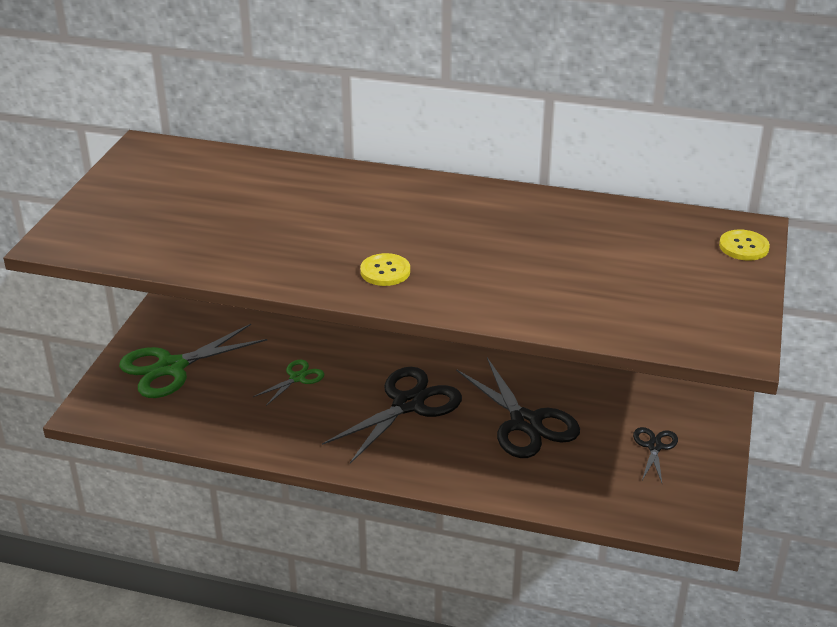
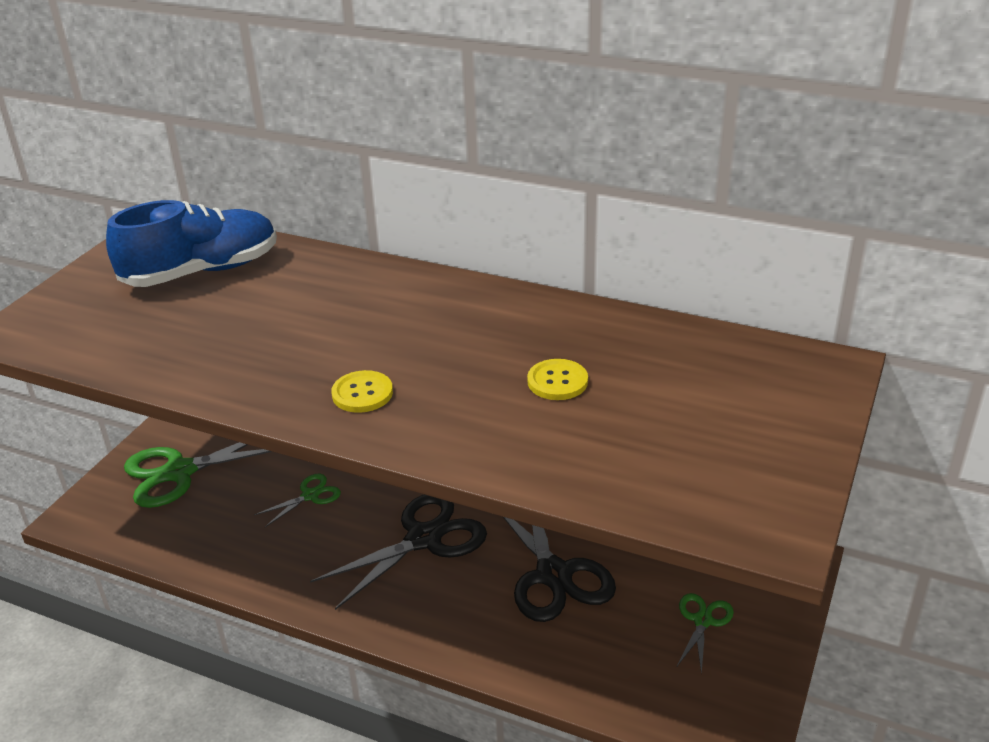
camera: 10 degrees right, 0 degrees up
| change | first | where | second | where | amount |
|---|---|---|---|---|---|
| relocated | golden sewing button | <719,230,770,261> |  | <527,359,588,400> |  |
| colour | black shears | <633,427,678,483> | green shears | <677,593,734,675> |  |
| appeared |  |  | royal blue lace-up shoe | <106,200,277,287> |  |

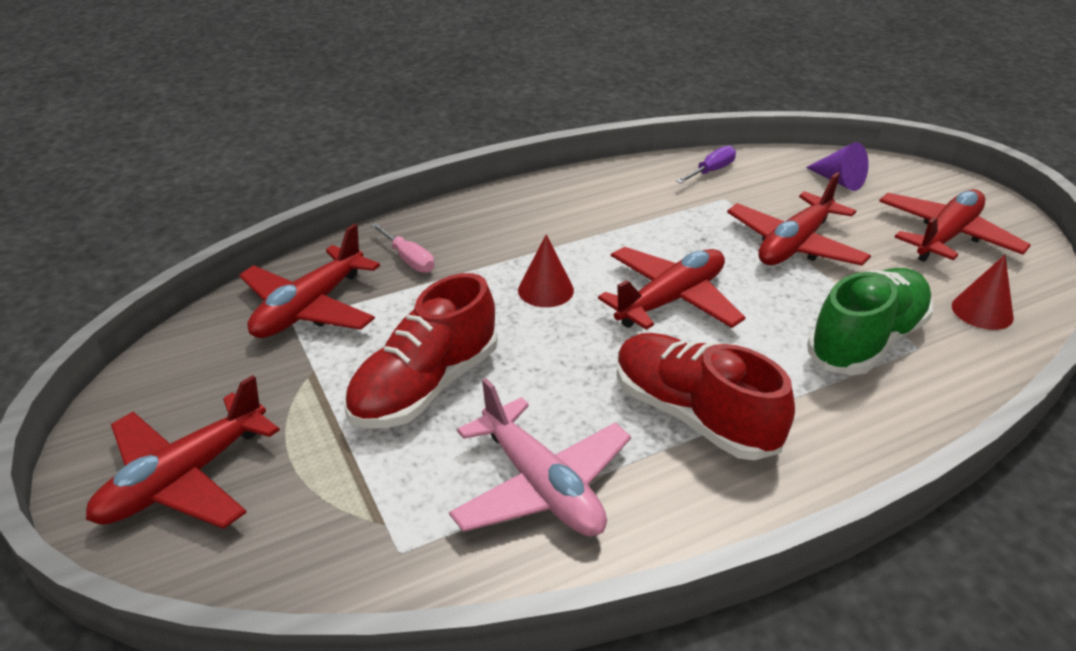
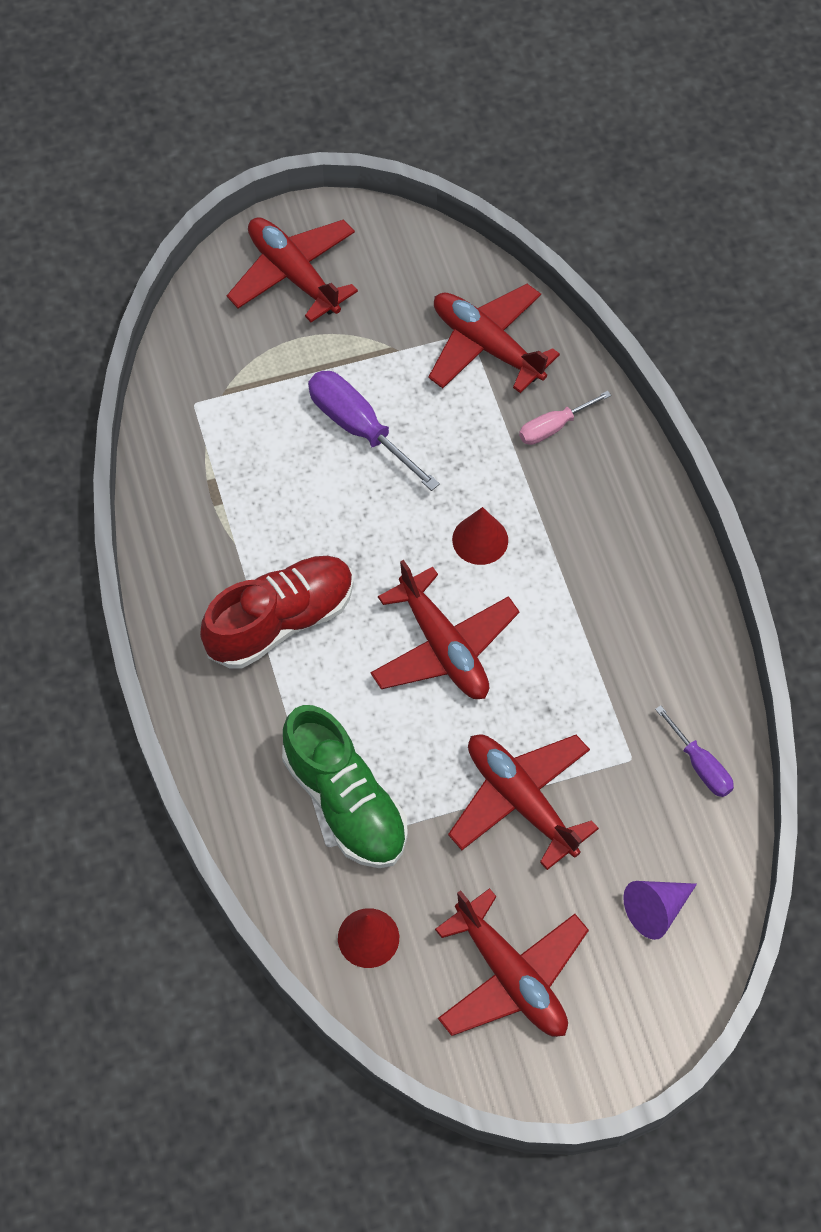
camera: 100 degrees right, 25 degrees up
| change | first | where | second | where | amount |
|---|---|---|---|---|---|
| exchanged | red lace-up shoe | <344,273,497,428> | purple screwdriver | <308,371,440,491> |  |
| missing | pink plane | <449,378,631,537> |  |  |  |

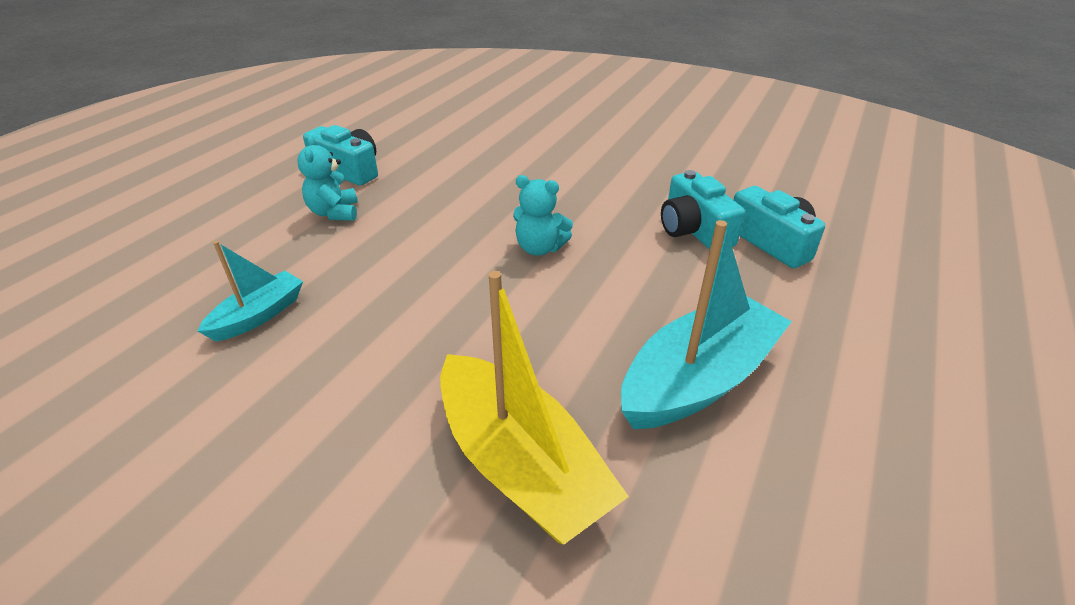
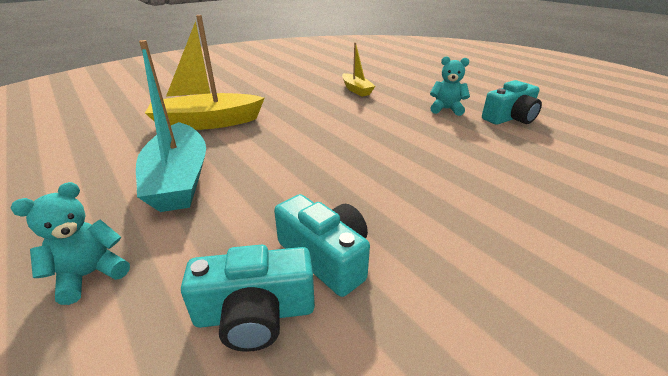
camera: 115 degrees right, 5 degrees down
| change | first | where | second | where | amount |
|---|---|---|---|---|---|
| spun | turquoise camera | <661,170,745,250> |  | <274,194,370,297> | 45 degrees clockwise |
| relocated | turquoise stuffed bear | <513,175,573,256> |  | <11,182,130,305> |  |
| colour | turquoise toy boat | <198,241,303,341> | golden toy boat | <342,42,375,97> |  |

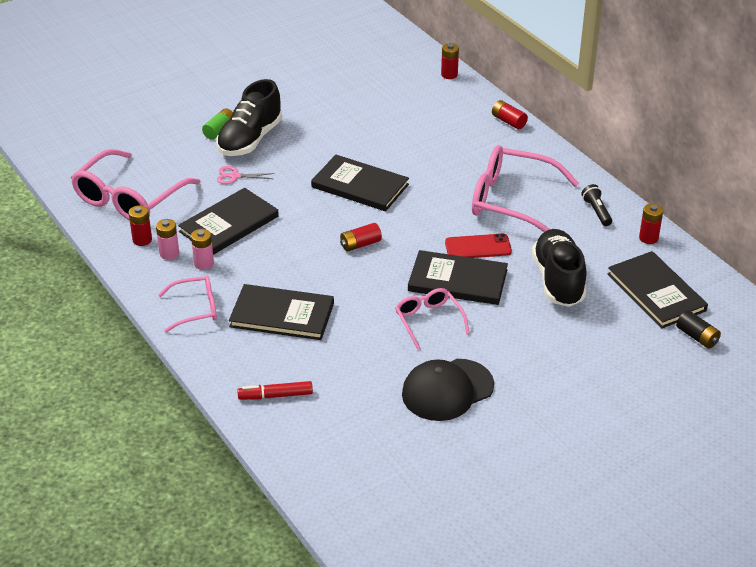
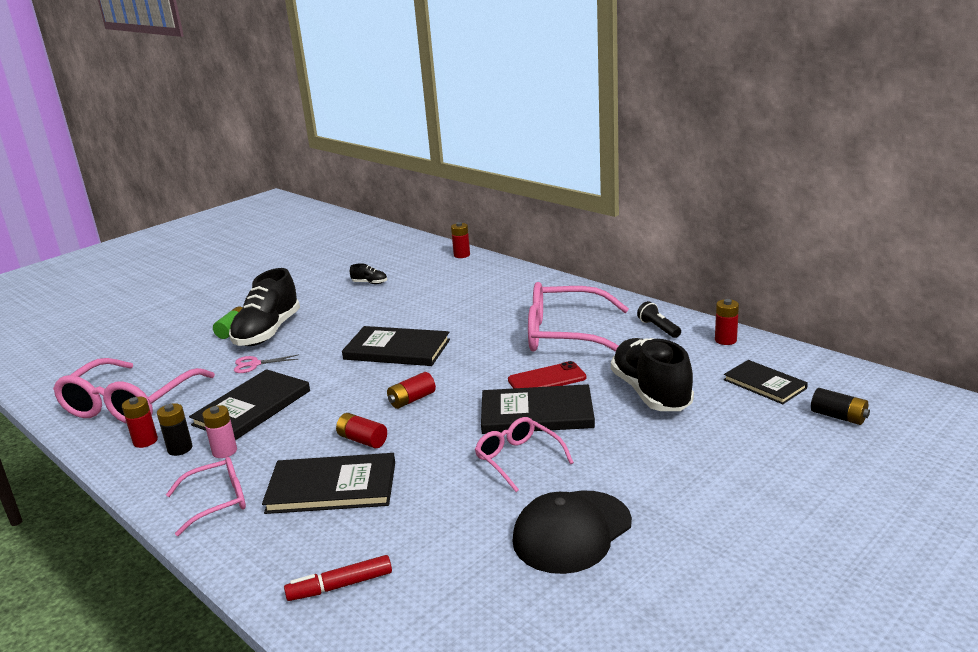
camera: 10 degrees left, 15 degrees down
| change | first | where | second | where | amount |
|---|---|---|---|---|---|
| relocated | red AA battery | <492,100,528,129> |  | <336,413,387,448> |  |
| colour | pink AA battery | <156,219,179,260> | black AA battery | <157,403,192,456> |  |
| size | black hardcover | <607,251,708,329> |  | <724,360,808,404> | x0.64 |
| appeared |  |  | black lace-up shoe | <350,264,387,284> |  |

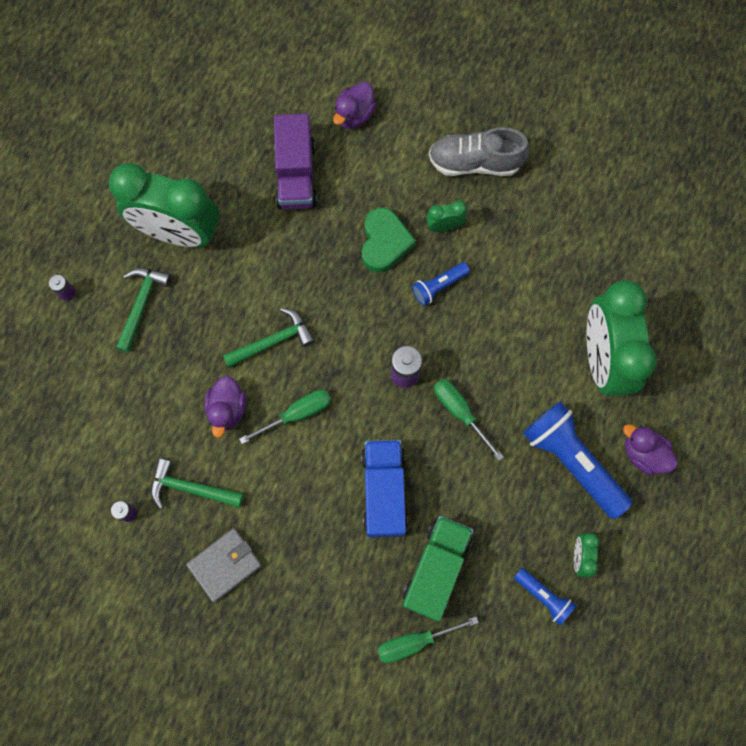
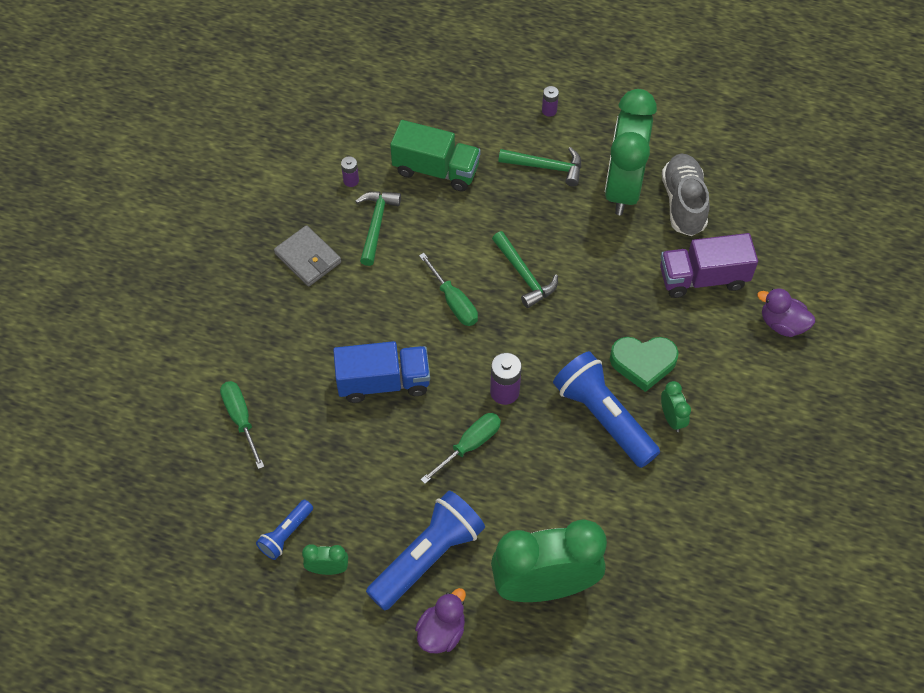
camera: 85 degrees right, 15 degrees down
| change | first | where | second | where | amount |
|---|---|---|---|---|---|
| relocated | gray lace-up shoe | <429,127,530,176> |  | <662,154,710,236> |  |
| size | royal blue flashlight | <412,262,470,306> |  | <553,351,660,468> | x1.96 |
| missing | purple duck | <204,376,246,438> |  |  |  |
| relocated | green toy truck | <402,516,473,621> |  | <390,120,481,192> |  |

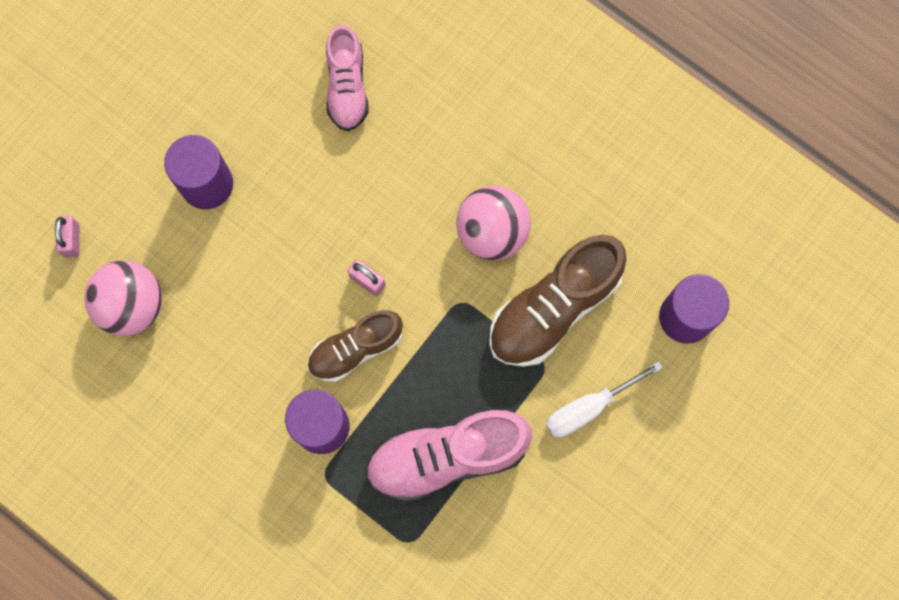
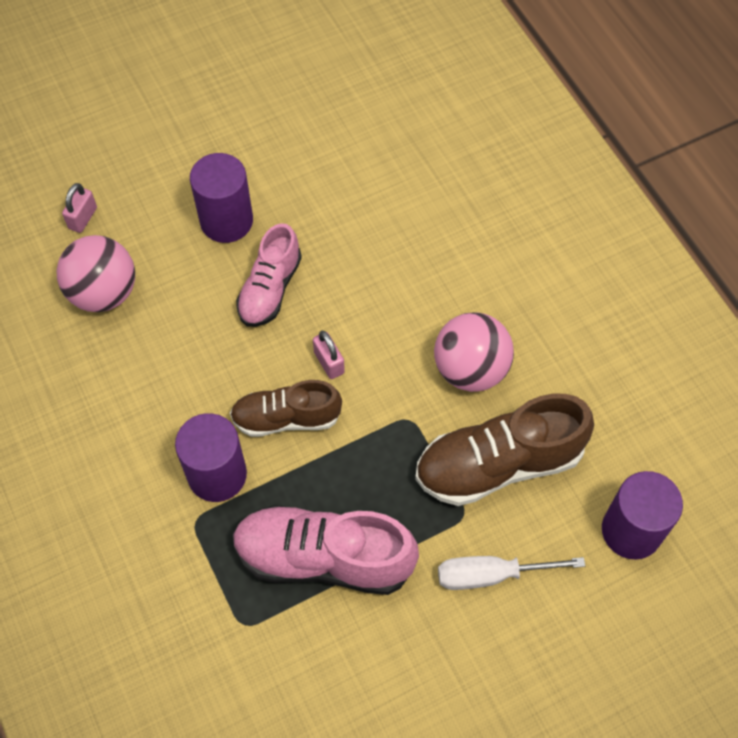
camera: 25 degrees right, 15 degrees down
| change | first | where | second | where | amount |
|---|---|---|---|---|---|
| relocated | pink lace-up shoe | <326,25,368,131> |  | <236,223,302,327> |  |

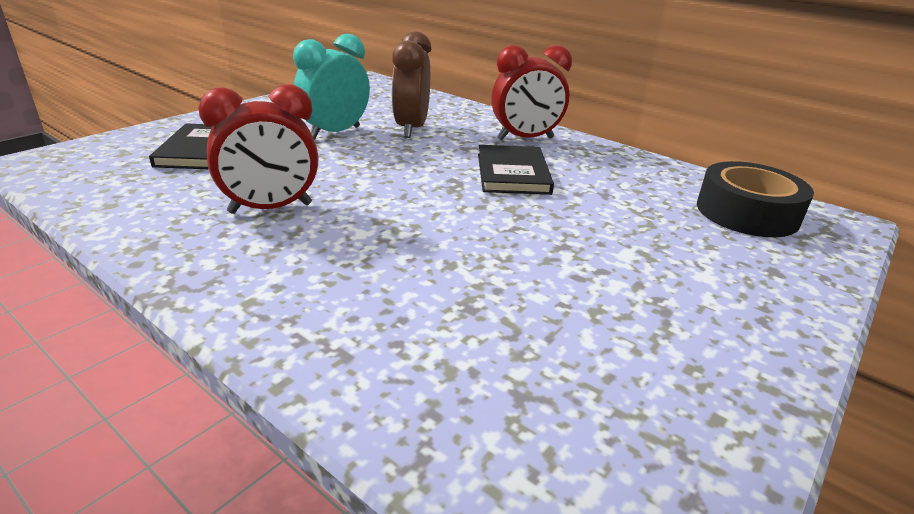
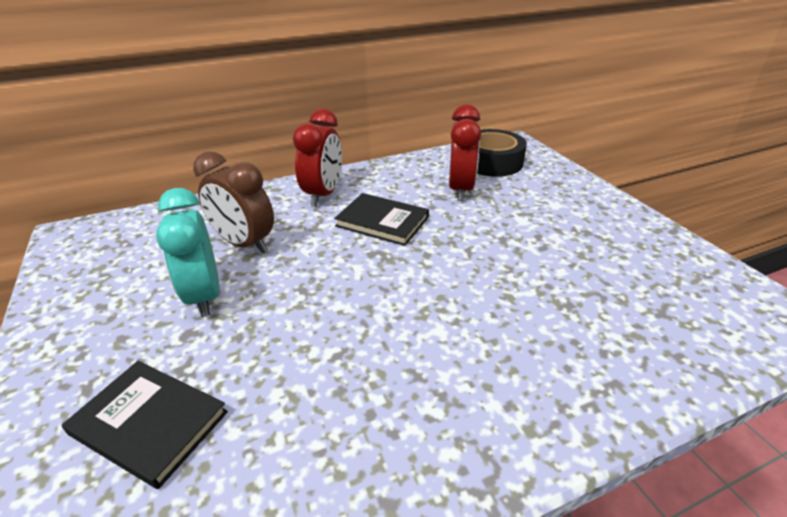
camera: 60 degrees left, 5 degrees up
| change | first | where | second | where | amount |
|---|---|---|---|---|---|
| relocated | red alarm clock | <198,84,318,214> |  | <449,104,481,201> |  |

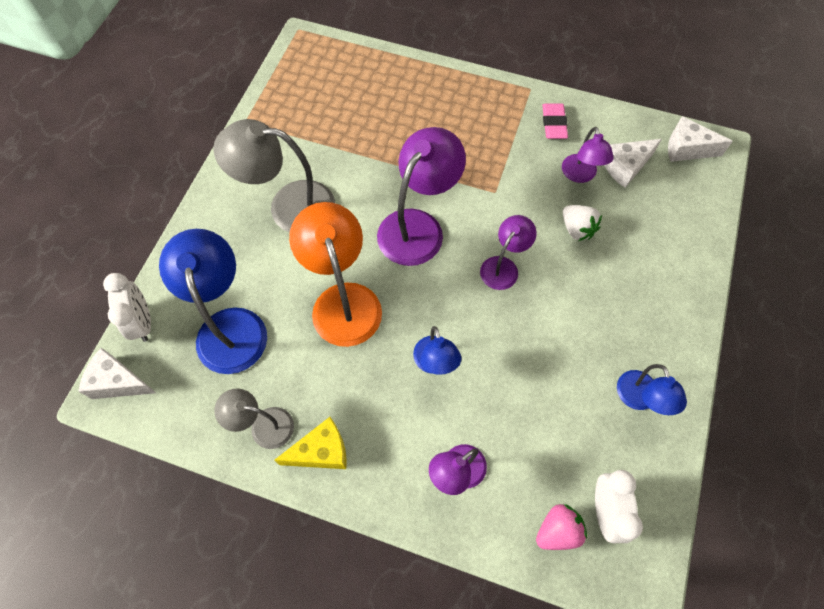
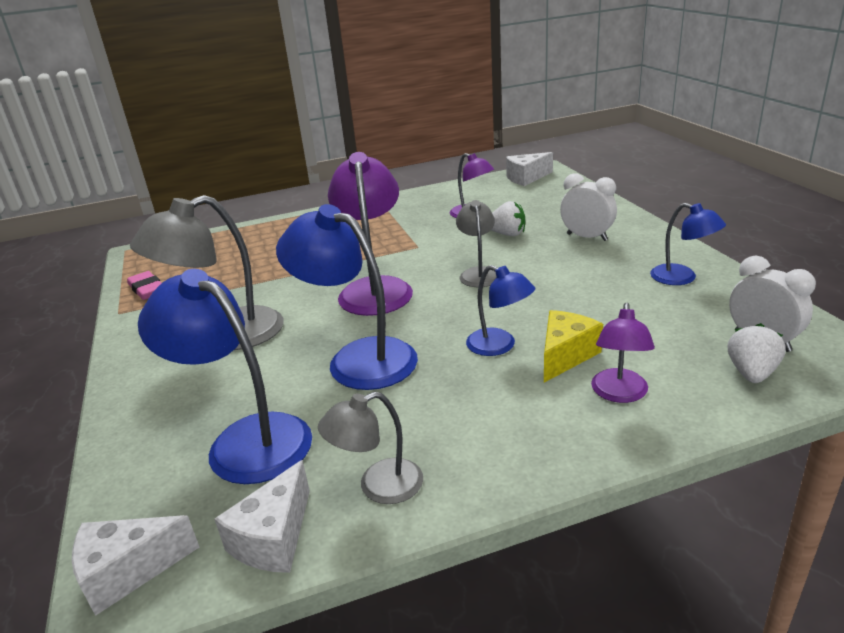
camera: 35 degrees left, 35 degrees down
| change | first | where | second | where | amount |
|---|---|---|---|---|---|
| relocated | pink eraser | <542,103,568,139> |  | <127,271,161,300> |  |
| relocated | pure white cheese | <604,139,662,188> |  | <214,460,310,573> |  |
| colour | orange-coloured desk lamp | <289,202,382,347> | royal blue desk lamp | <276,204,418,390> |  |
| colour | purple desk lamp | <480,215,536,290> | gray desk lamp | <456,200,497,287> |  |
| relocated | pure white alarm clock | <103,273,151,342> |  | <560,173,617,241> |  |
| relocated | golden cheese | <274,417,347,469> |  | <544,310,603,383> |  |
| colour | pink strawberry | <536,504,587,550> | pure white strawberry | <728,323,786,383> |  |

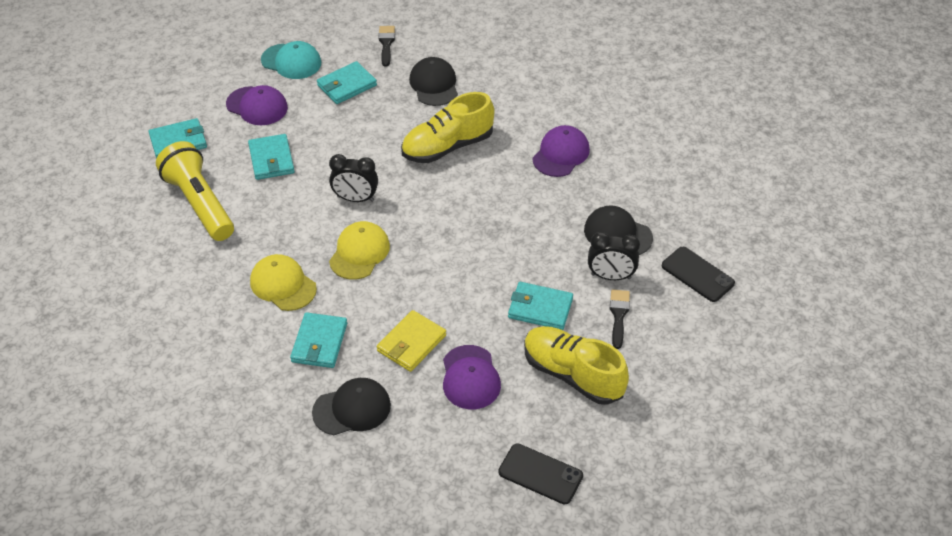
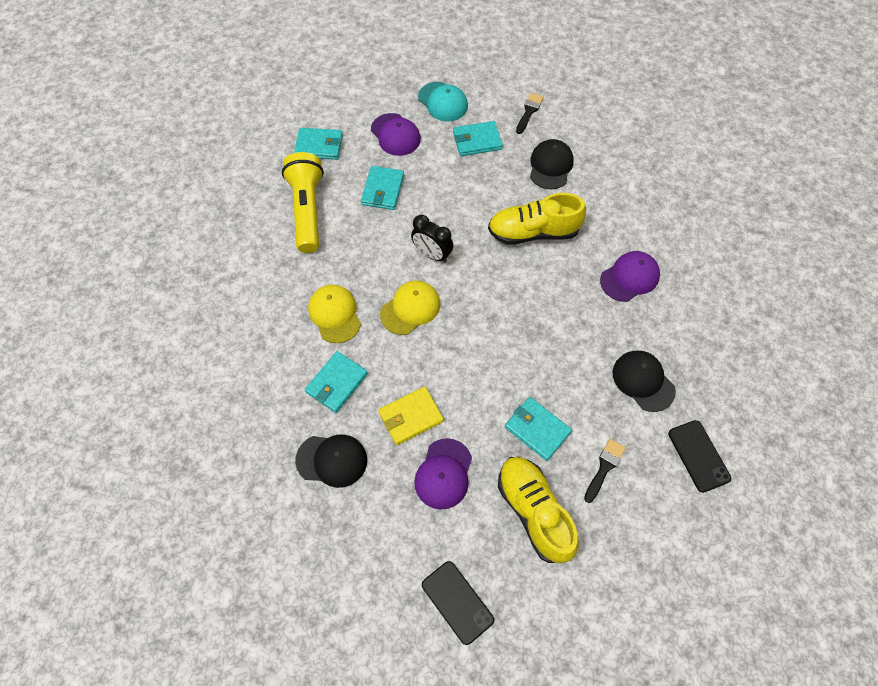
camera: 25 degrees right, 15 degrees up
| change | first | where | second | where | amount |
|---|---|---|---|---|---|
| missing | black alarm clock | <588,232,640,280> |  |  |  |

